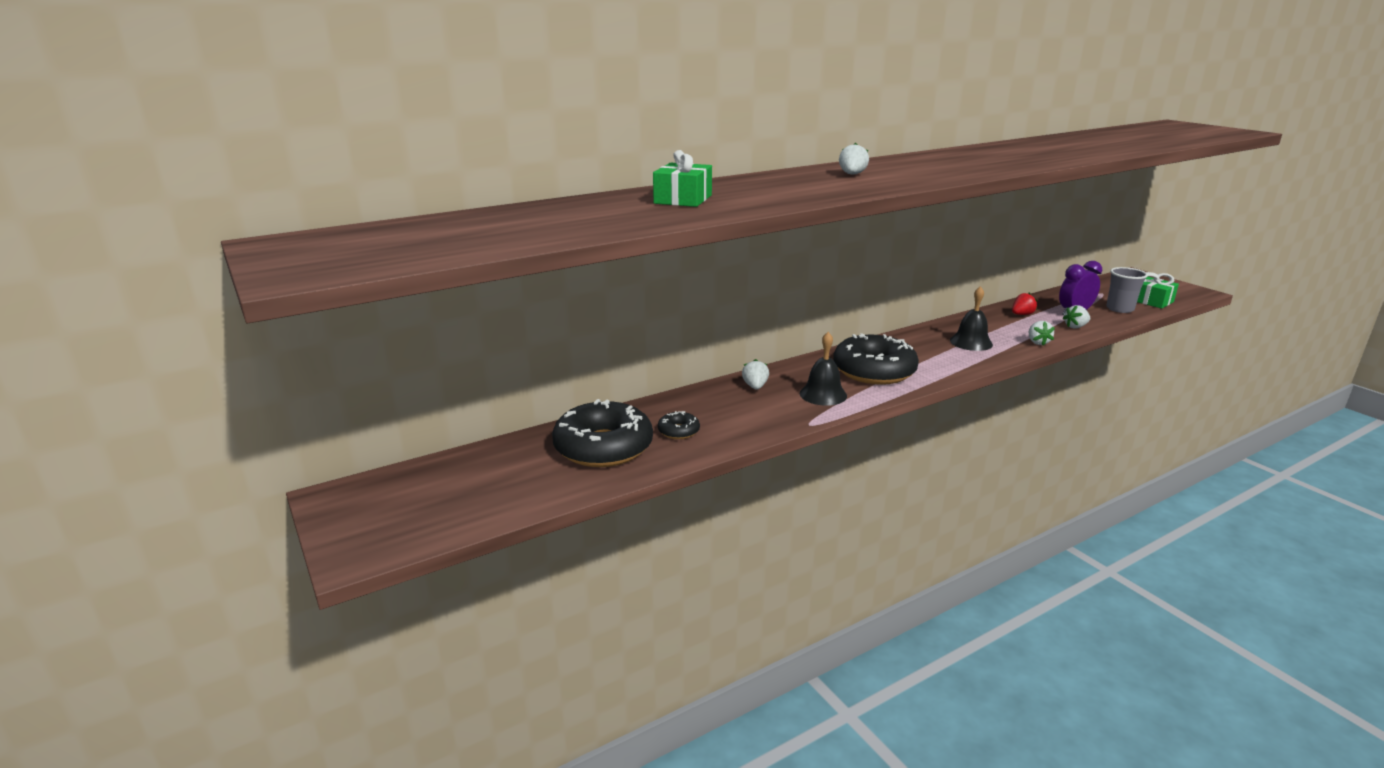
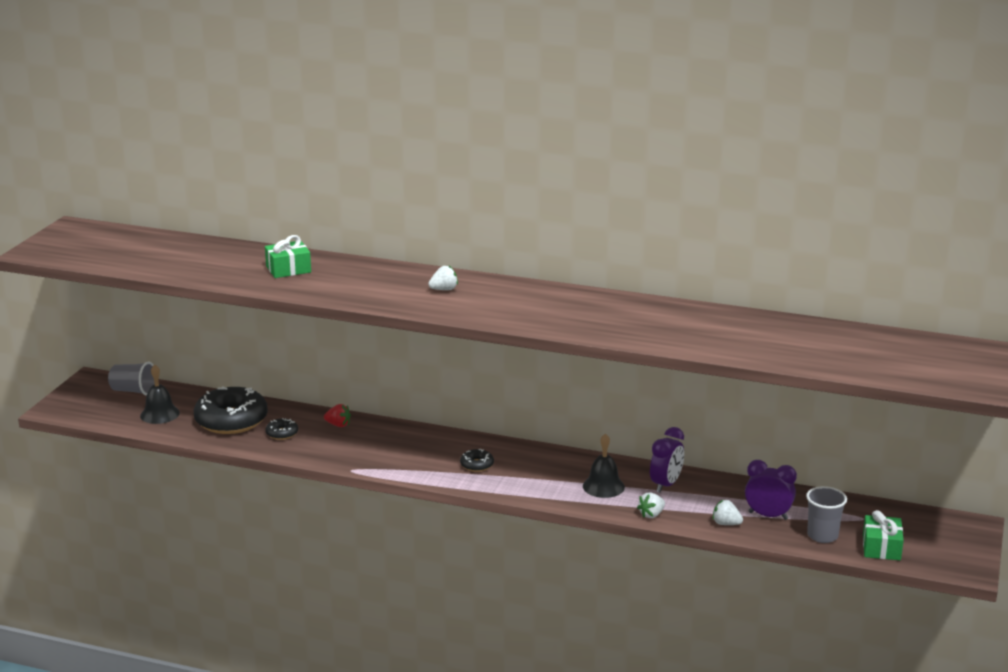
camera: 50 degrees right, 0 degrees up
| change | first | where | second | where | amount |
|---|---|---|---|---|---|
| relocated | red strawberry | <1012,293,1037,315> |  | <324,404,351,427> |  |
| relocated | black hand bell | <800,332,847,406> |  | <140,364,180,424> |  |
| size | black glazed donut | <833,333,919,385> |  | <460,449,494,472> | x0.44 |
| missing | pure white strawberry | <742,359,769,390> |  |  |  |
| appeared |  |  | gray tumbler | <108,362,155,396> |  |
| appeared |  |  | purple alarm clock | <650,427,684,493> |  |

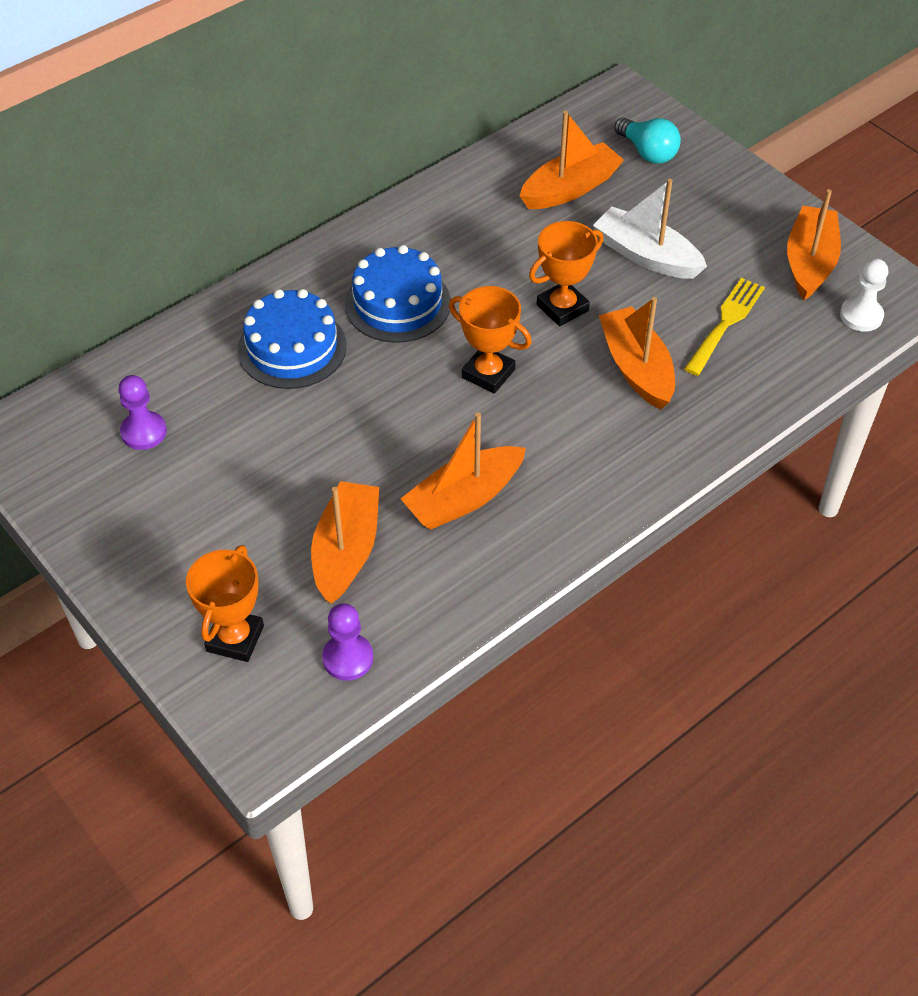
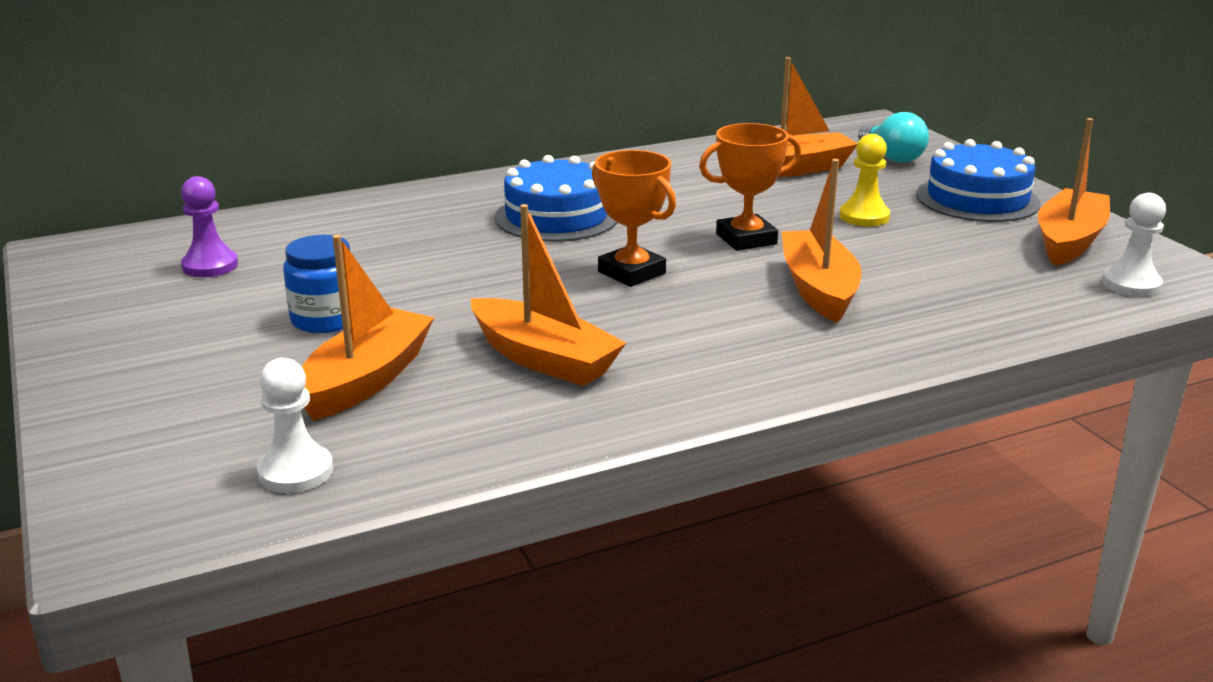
camera: 15 degrees right, 25 degrees down
| change | first | where | second | where | amount |
|---|---|---|---|---|---|
| exchanged | pure white toy boat | <593,179,707,279> | golden game pawn | <839,134,890,227> |  |
| missing | golden table fork | <684,278,765,376> |  |  |  |
| relocated | royal blue cake | <238,289,347,389> |  | <916,139,1041,222> |  |
| spun | orange-coloured toy boat | <400,412,526,530> |  | <471,204,626,386> | 120 degrees counterclockwise |
| missing | orange-coloured trophy | <186,545,264,662> |  |  |  |
| colour | purple game pawn | <322,603,373,681> | pure white game pawn | <257,358,333,493> |  |
| appeared |  |  | royal blue preserve jar | <283,235,350,333> |  |

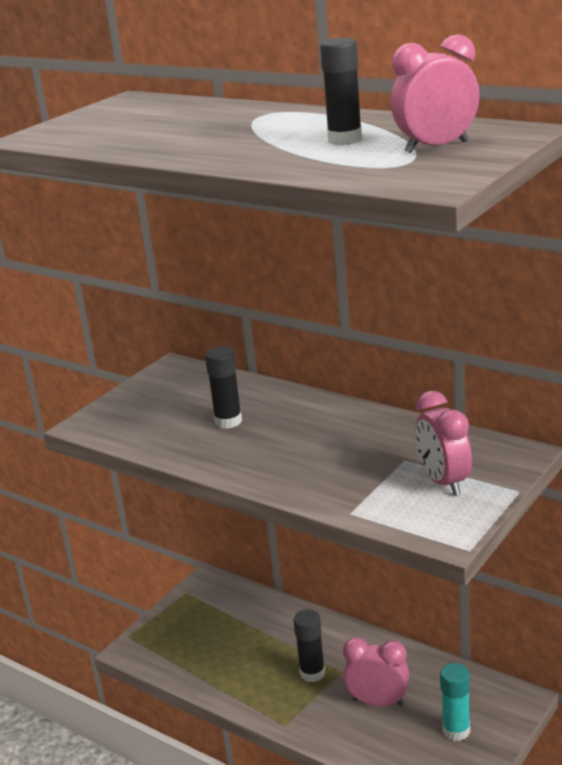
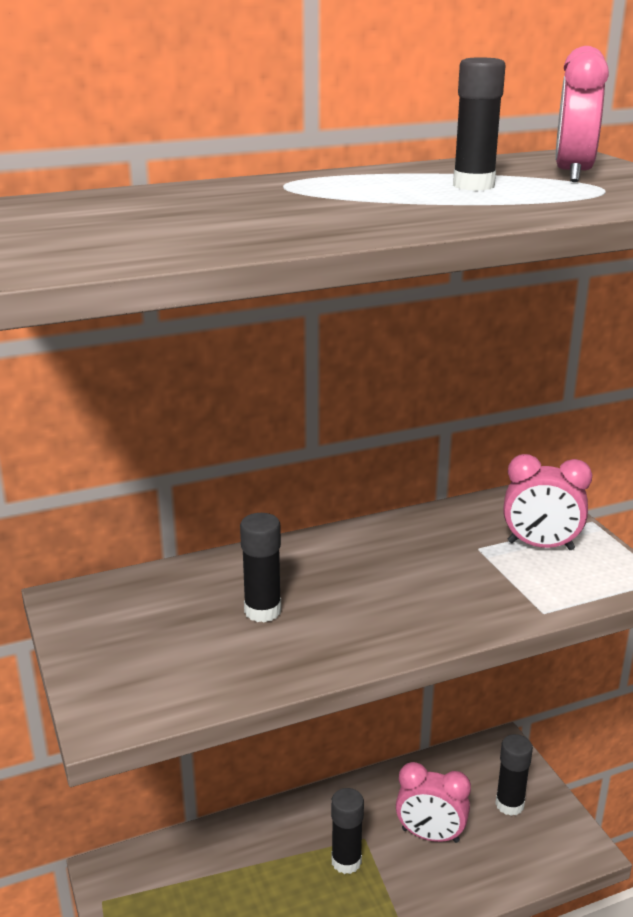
camera: 60 degrees left, 0 degrees up
| change | first | where | second | where | amount |
|---|---|---|---|---|---|
| spun | pink alarm clock | <343,637,409,706> |  | <396,762,471,843> | 120 degrees counterclockwise |
| colour | turquoise glue stick | <440,663,470,741> | black glue stick | <495,734,533,816> |  |

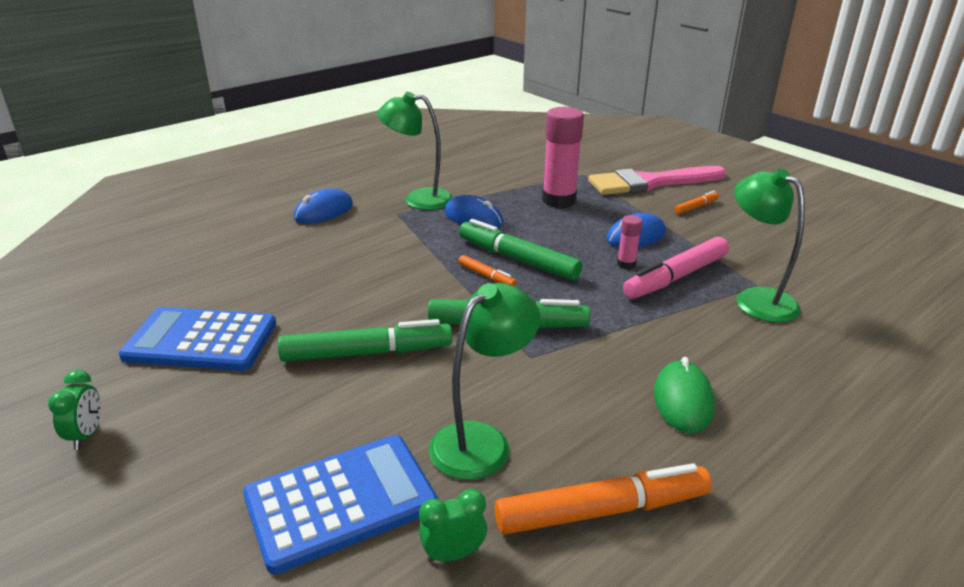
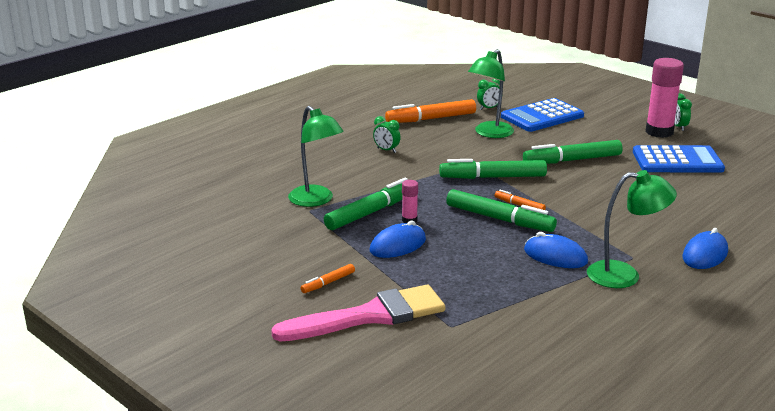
camera: 175 degrees right, 5 degrees down
| change | first | where | second | where | amount |
|---|---|---|---|---|---|
| relocated | pink glue stick | <542,107,584,208> |  | <646,58,684,138> |  |
| colour | pink felt pen | <623,237,729,299> | green felt pen | <324,178,408,230> |  |
| exchanged | green PC mouse | <654,357,715,433> | green alarm clock | <373,116,401,153> |  |

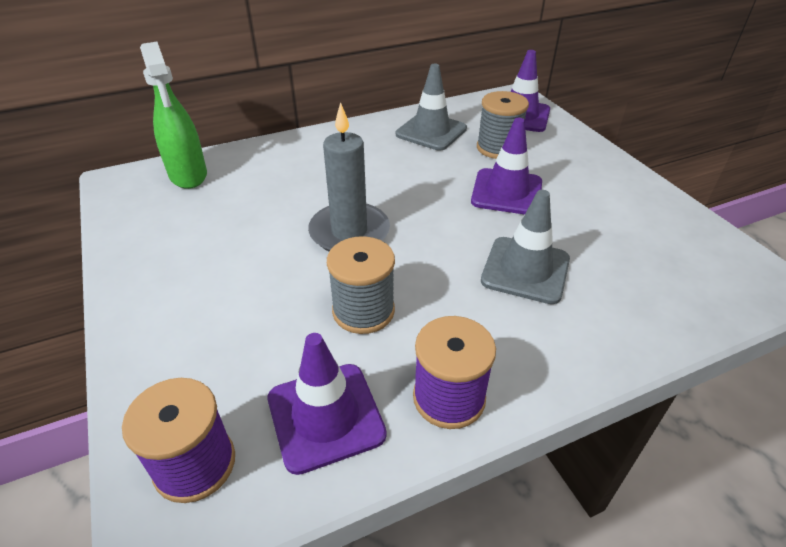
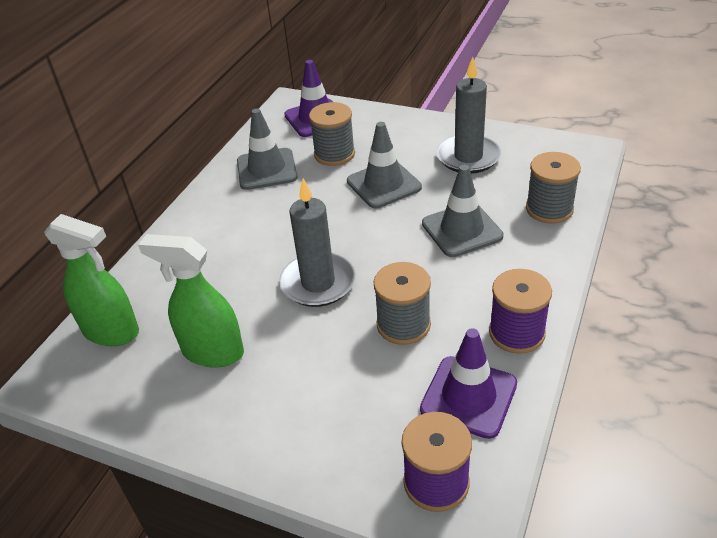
camera: 40 degrees left, 0 degrees up
| change | first | where | second | where | amount |
|---|---|---|---|---|---|
| colour | purple traffic cone | <471,118,542,215> | gray traffic cone | <347,122,422,208> |  |
| appeared |  |  | gray pillar candle | <436,57,501,174> |  |
| appeared |  |  | gray bobbin | <526,152,581,224> |  |
| appeared |  |  | green sprayer | <138,234,244,368> |  |

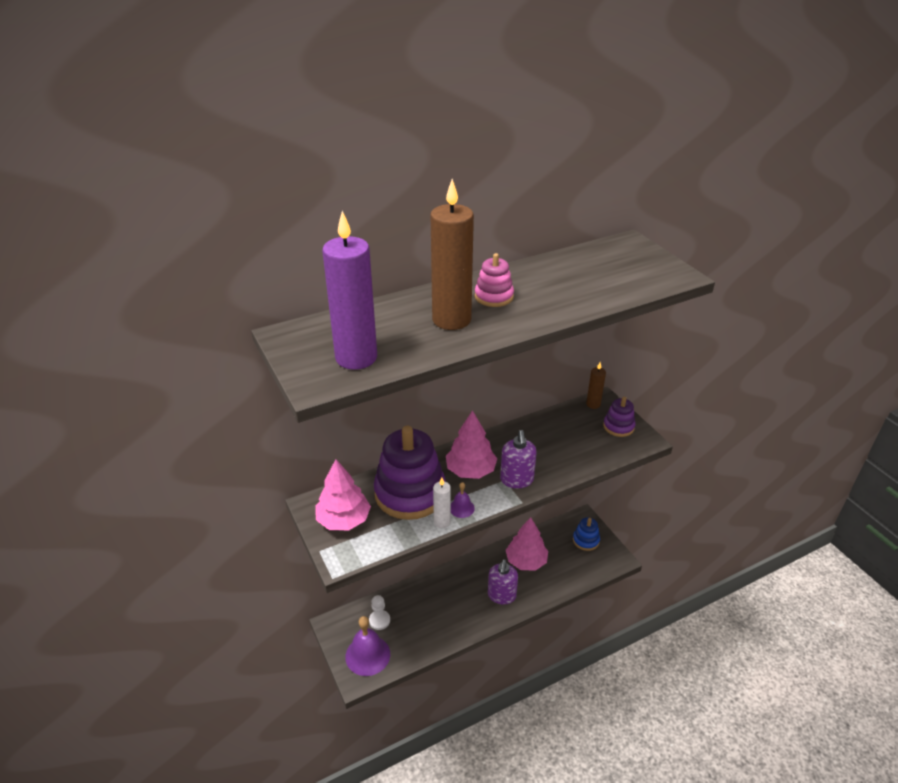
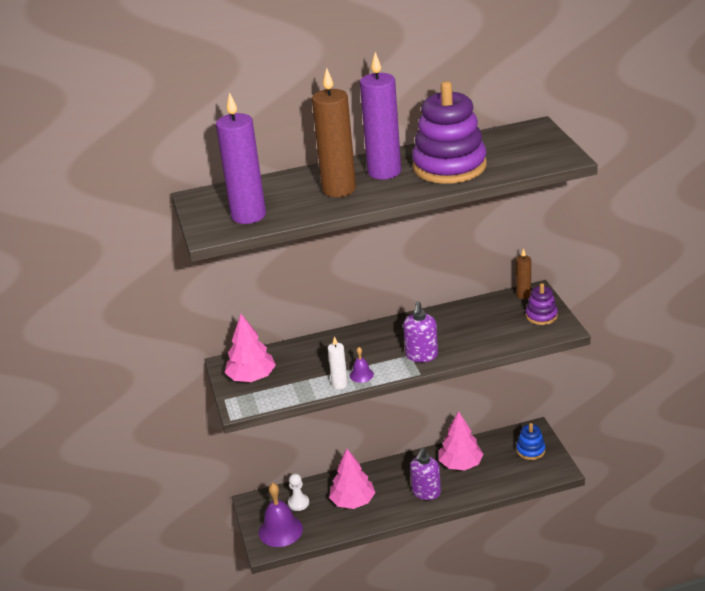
camera: 15 degrees right, 5 degrees down
| change | first | where | second | where | amount |
|---|---|---|---|---|---|
| exchanged | pink stacking rings | <475,253,514,307> | purple pillar candle | <360,52,401,180> |  |
| relocated | pink fir tree | <446,410,497,479> |  | <329,449,376,509> |  |
| relocated | purple stacking rings | <374,426,446,520> |  | <412,81,487,184> |  |

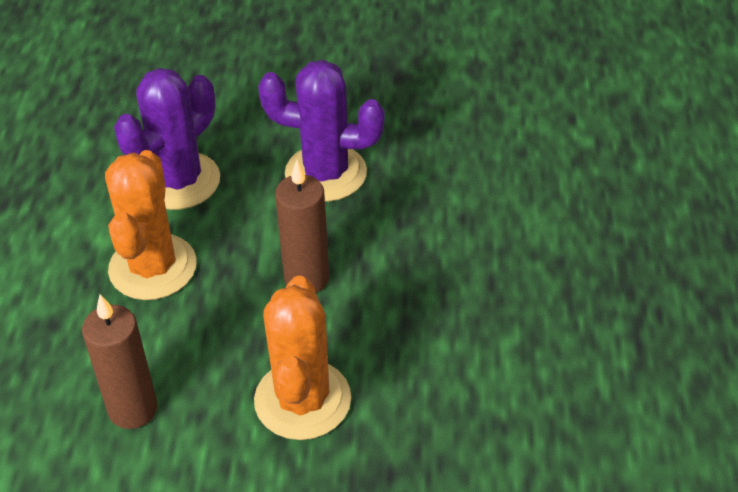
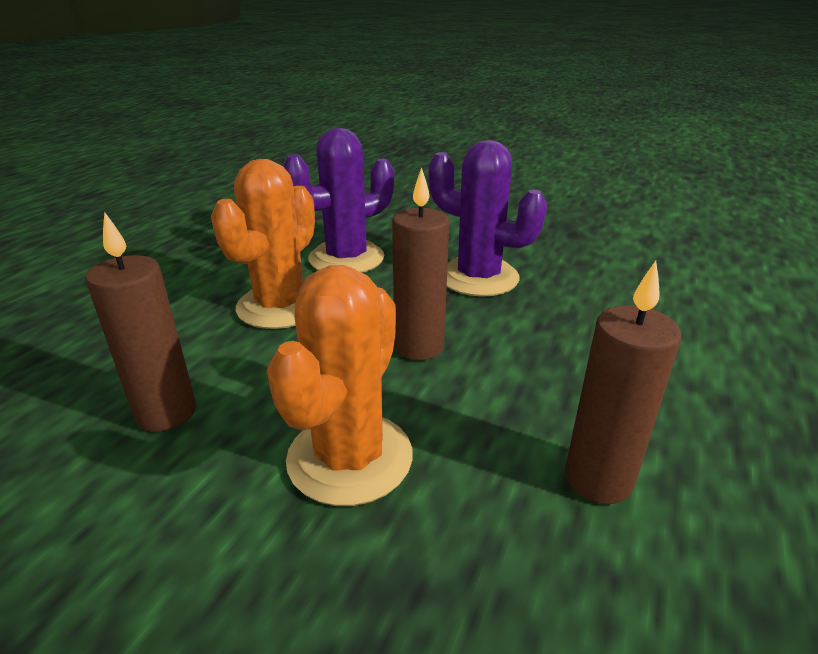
camera: 20 degrees right, 15 degrees down
| change | first | where | second | where | amount |
|---|---|---|---|---|---|
| appeared |  |  | dark brown pillar candle | <565,261,681,504> |  |

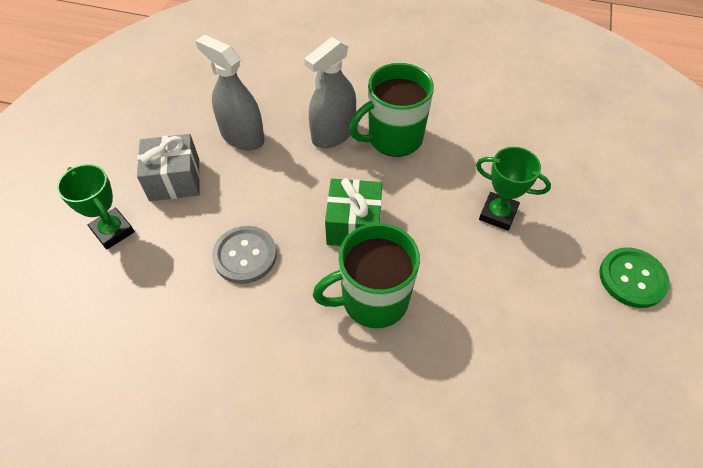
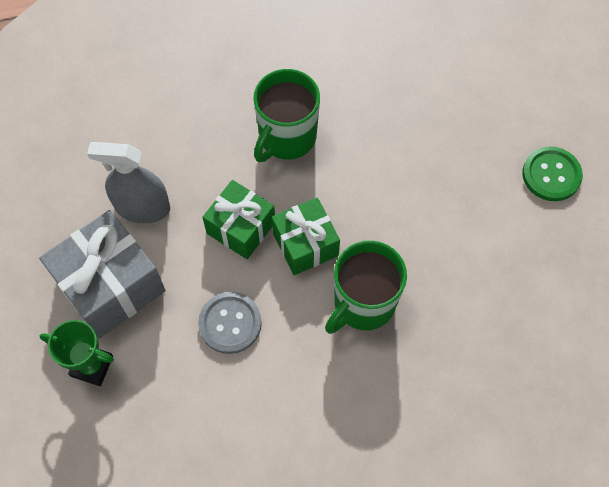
camera: 30 degrees left, 10 degrees up
| change | first | where | second | where | amount |
|---|---|---|---|---|---|
| missing | gray sprayer | <304,37,356,148> |  |  |  |
| size | gray gift | <137,134,200,201> |  | <39,210,166,339> | x1.55 |
| missing | green trophy | <476,147,551,231> |  |  |  |
| appeared |  |  | green gift | <202,180,275,259> |  |

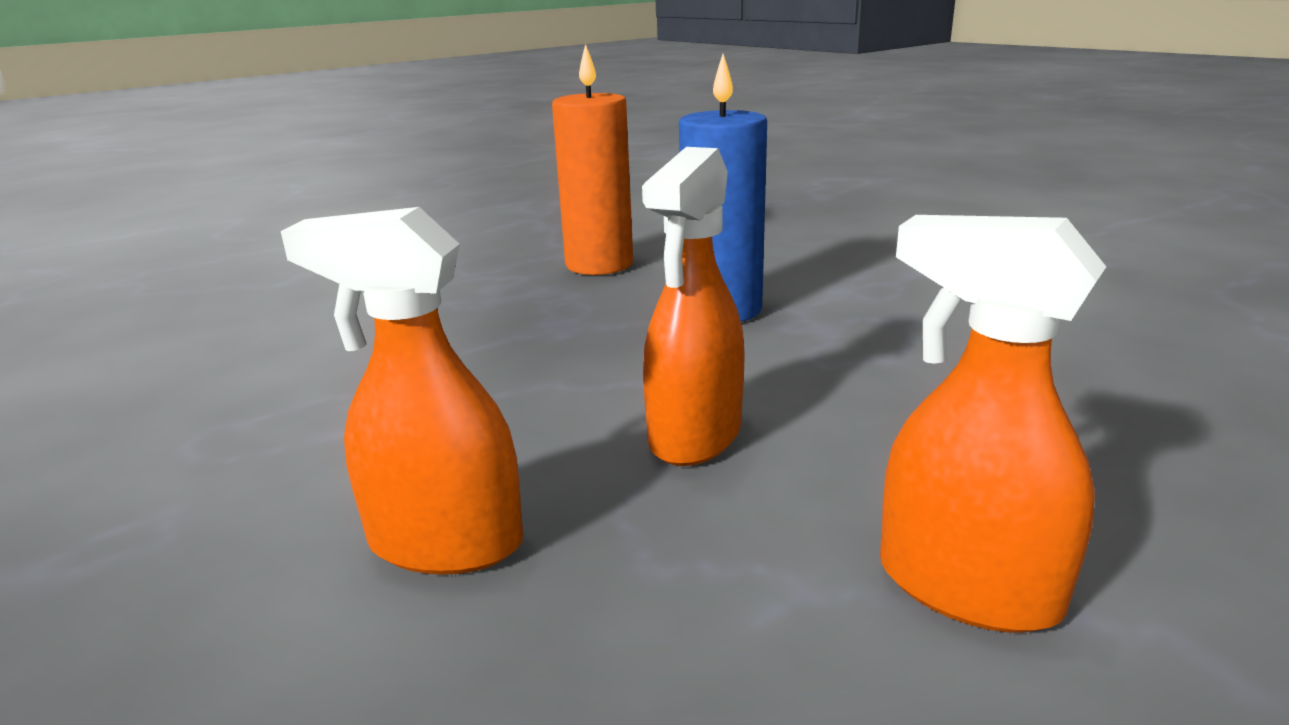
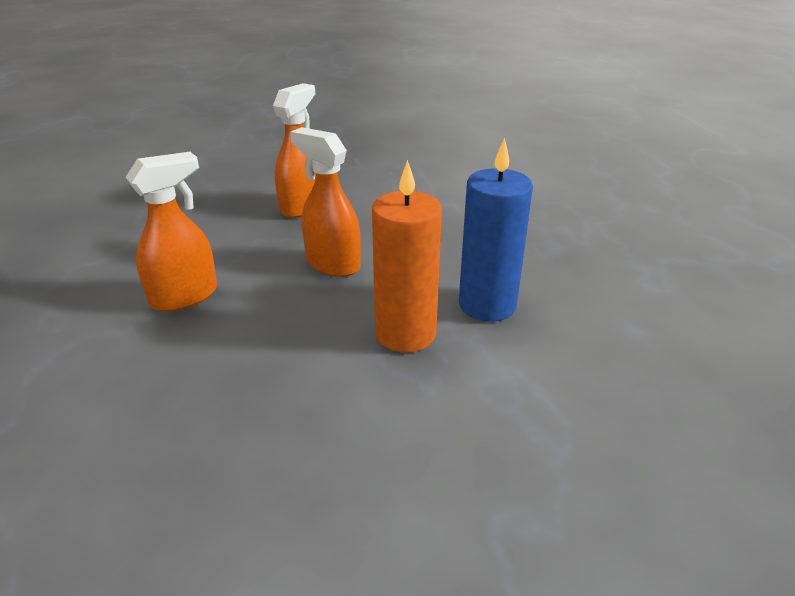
camera: 105 degrees right, 10 degrees up
| change | first | where | second | where | amount |
|---|---|---|---|---|---|
| relocated | orange-coloured pillar candle | <552,44,633,275> |  | <372,160,442,352> |  |

